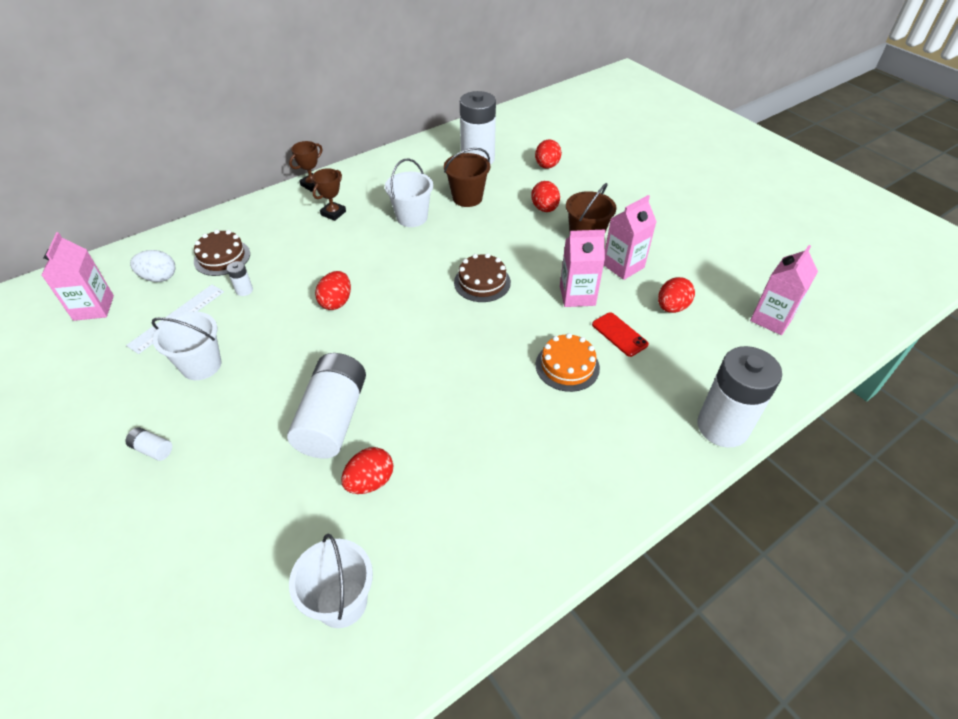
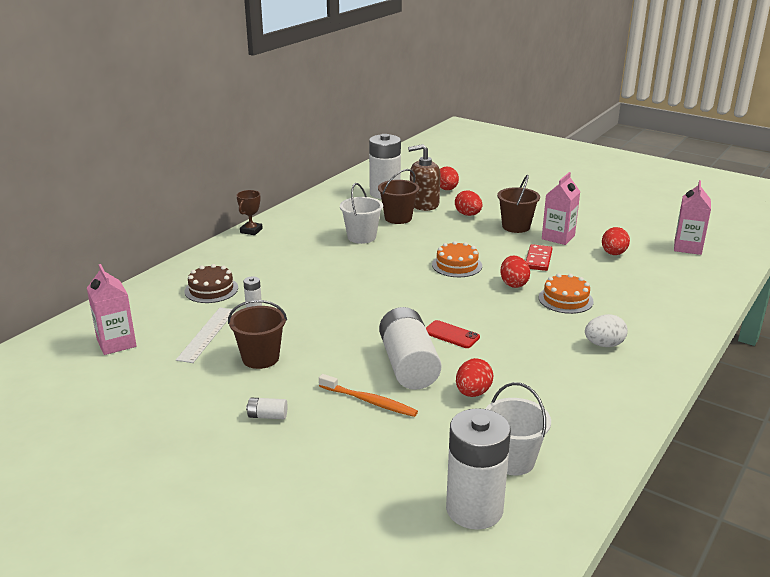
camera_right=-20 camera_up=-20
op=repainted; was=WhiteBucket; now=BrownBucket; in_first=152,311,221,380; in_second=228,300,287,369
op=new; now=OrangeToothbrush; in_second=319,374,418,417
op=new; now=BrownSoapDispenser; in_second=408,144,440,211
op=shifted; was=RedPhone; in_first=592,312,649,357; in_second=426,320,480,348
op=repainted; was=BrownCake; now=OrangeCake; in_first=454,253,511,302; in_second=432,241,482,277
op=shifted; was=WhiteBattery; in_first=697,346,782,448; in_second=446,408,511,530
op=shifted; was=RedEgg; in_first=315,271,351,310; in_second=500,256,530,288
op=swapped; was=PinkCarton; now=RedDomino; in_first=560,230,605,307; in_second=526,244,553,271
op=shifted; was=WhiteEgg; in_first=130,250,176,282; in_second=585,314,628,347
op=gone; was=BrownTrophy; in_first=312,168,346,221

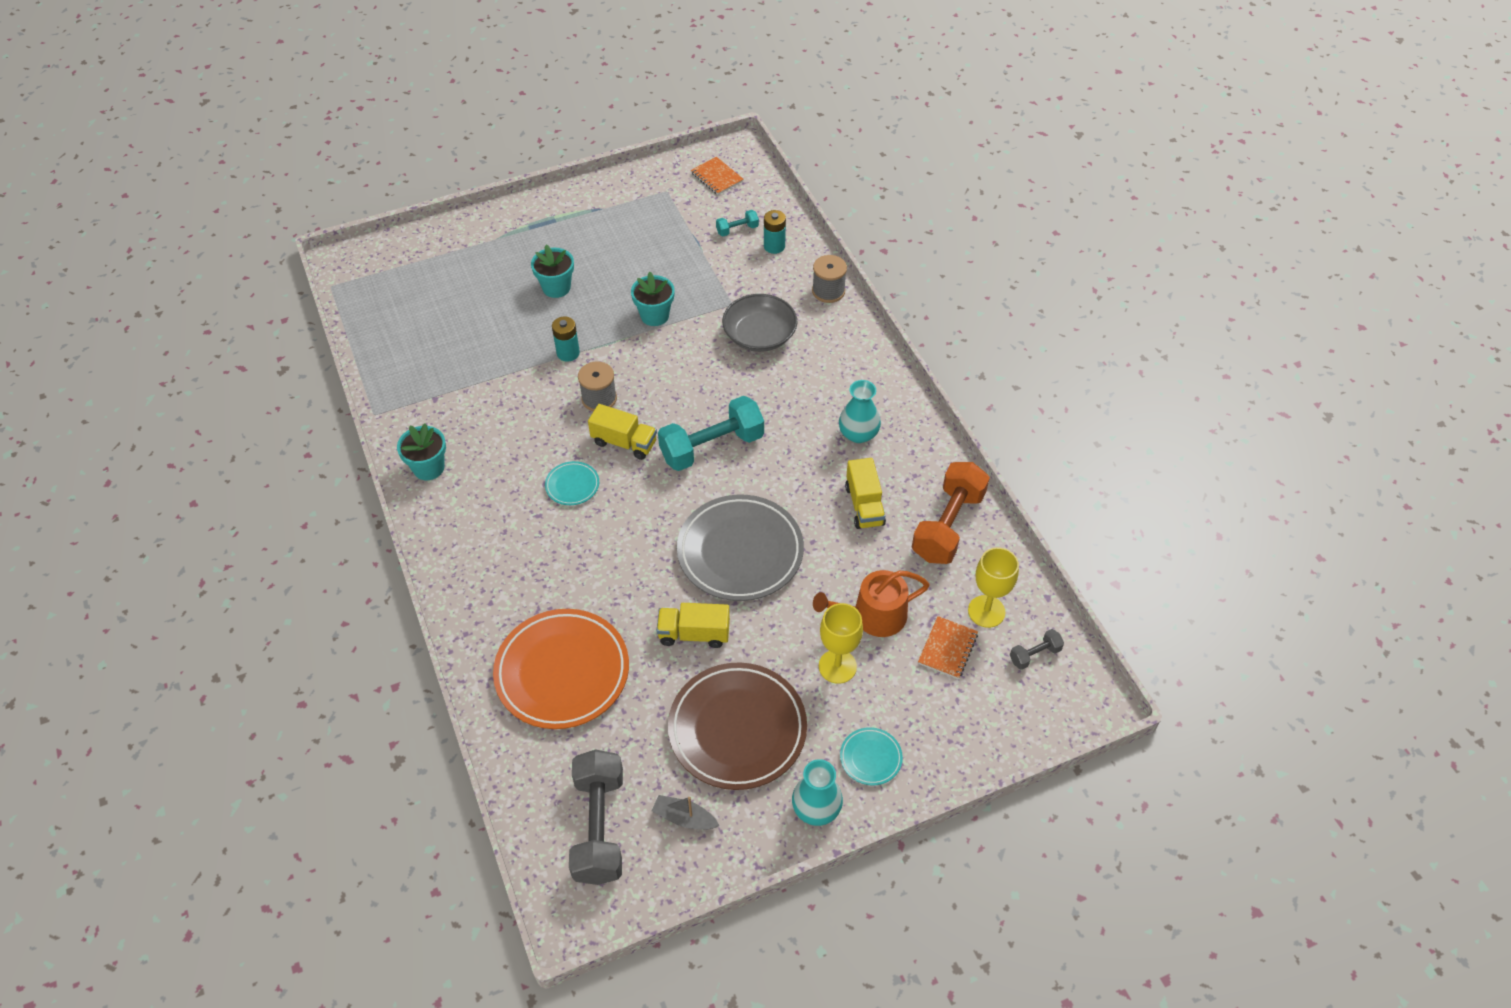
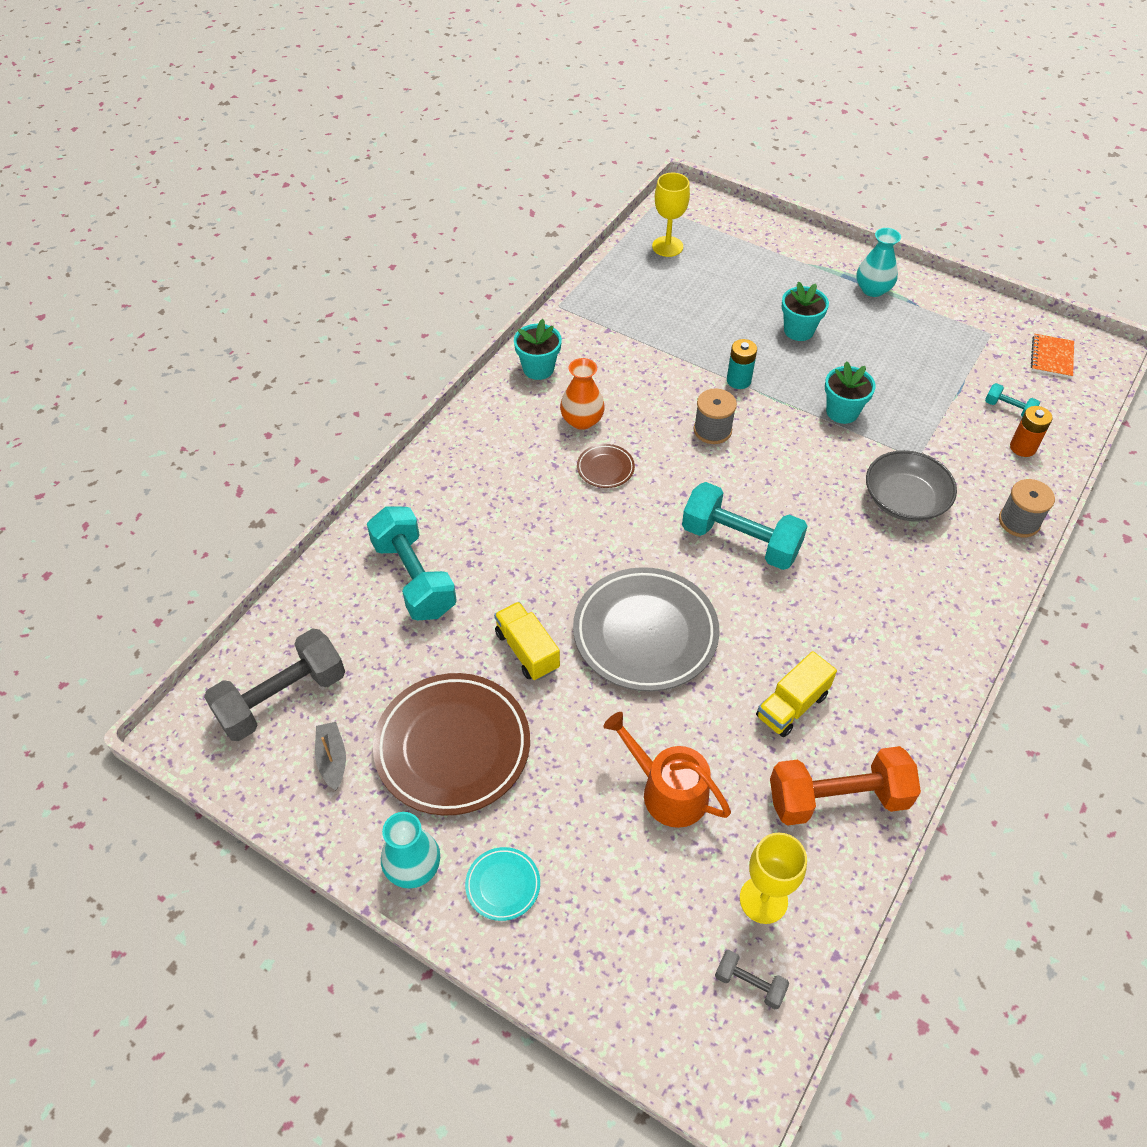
camera_right=55 camera_up=0
op=swapped; was=OrangePlate; now=TurquoiseDumbbell; in_first=493,609,629,729; in_second=367,507,457,621
op=new; now=OrangeVase; in_second=560,358,605,430
op=repainted; was=TurquoisePlate; now=BrownPlate; in_first=545,461,599,505; in_second=577,444,635,488
op=shifted; was=YellowGoblet; in_first=819,603,863,684; in_second=652,173,690,257
op=shifted; was=TurquoiseVase; in_first=839,380,881,443; in_second=856,228,901,297
op=repainted; was=TurquoiseBattery; now=OrangeBattery; in_first=764,210,786,254; in_second=1010,406,1053,457
op=gone; was=YellowTruck; in_first=588,404,657,460
op=gone; was=OrangeNotebook; in_first=918,616,978,679

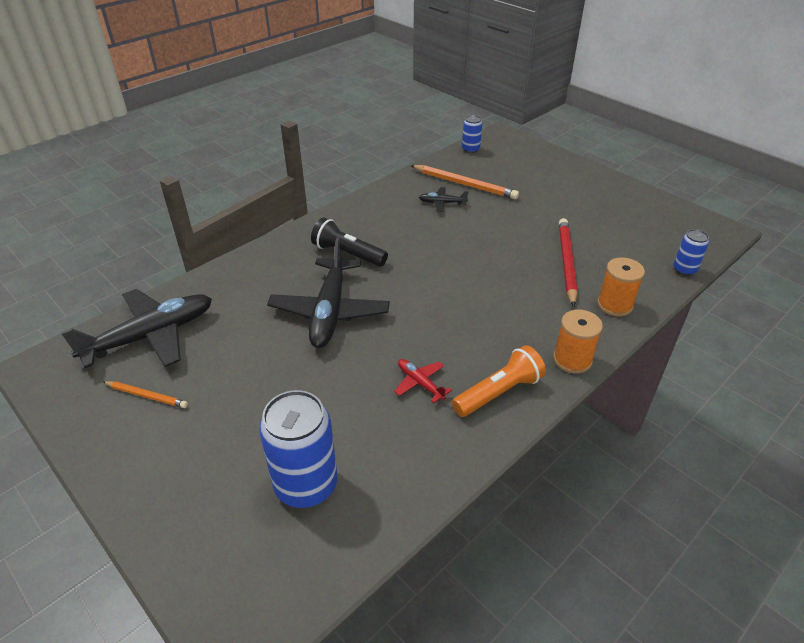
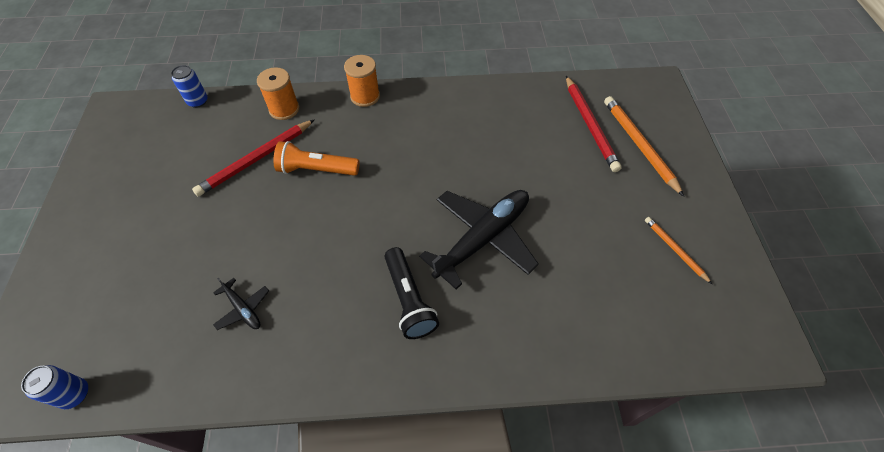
camera_right=-140 camera_up=15
op=shifted; was=OrangeFlashlight; in_first=452,345,546,417; in_second=273,141,359,176
op=swapped; was=BlueCan; now=RedPencil; in_first=259,390,337,508; in_second=566,76,621,172
op=shifted; was=OrangePencil; in_first=410,165,519,199; in_second=604,96,684,197
op=gone; was=BlackPlane; in_first=61,289,212,368
op=gone; was=RedPlane; in_first=394,359,452,403

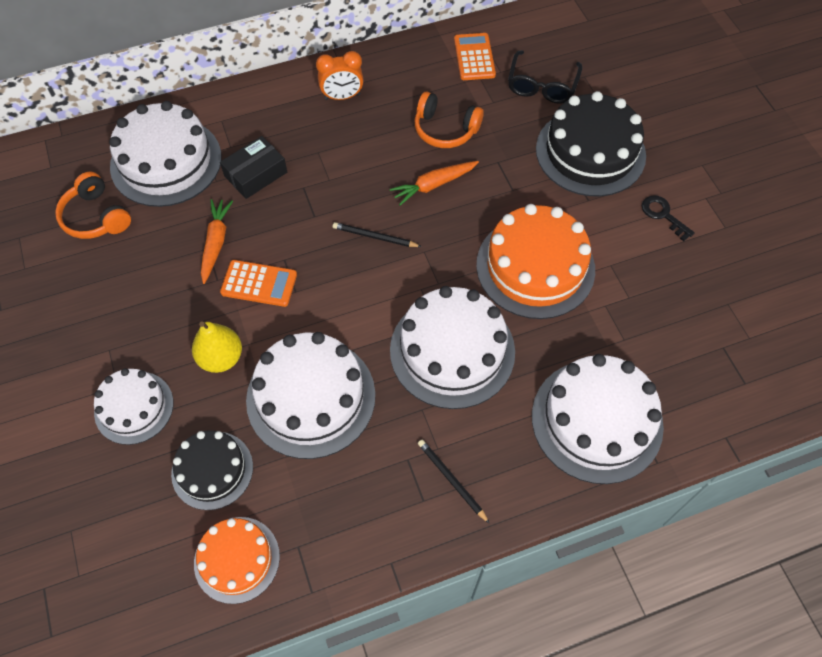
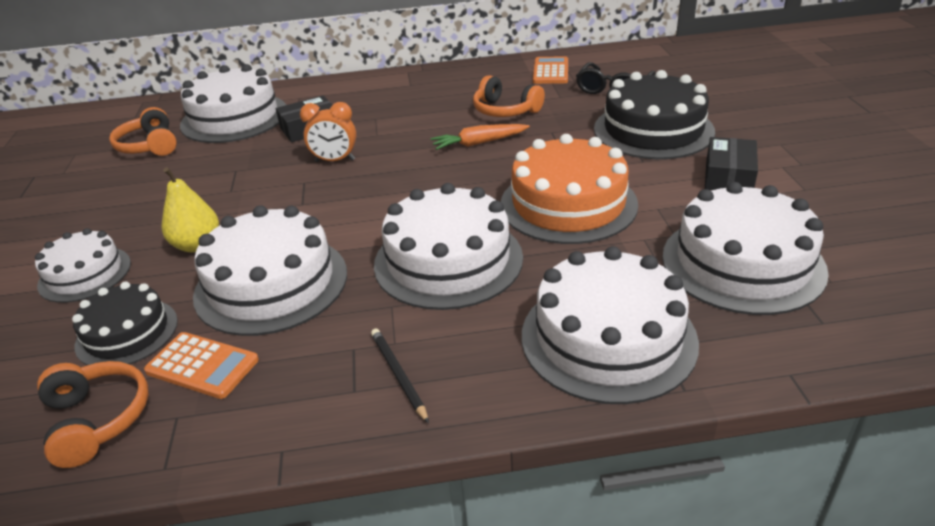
camera_right=15 camera_up=-25
op=swapped; was=OrangeCake; now=OrangeHeadphones; in_first=194,517,280,604; in_second=37,361,149,468
op=shifted; was=OrangeCalculator; in_first=220,260,297,307; in_second=144,332,259,399
op=shifted; was=OrangeClock; in_first=316,51,364,100; in_second=300,102,356,162
op=new; now=WhiteCake; in_second=662,182,829,315
op=swapped; was=BlackKey; now=BlackBox; in_first=642,195,695,241; in_second=705,137,758,190
op=gone; was=OrangeCarrot; in_first=201,199,233,284
op=gone; was=BlackPencil; in_first=333,222,422,247

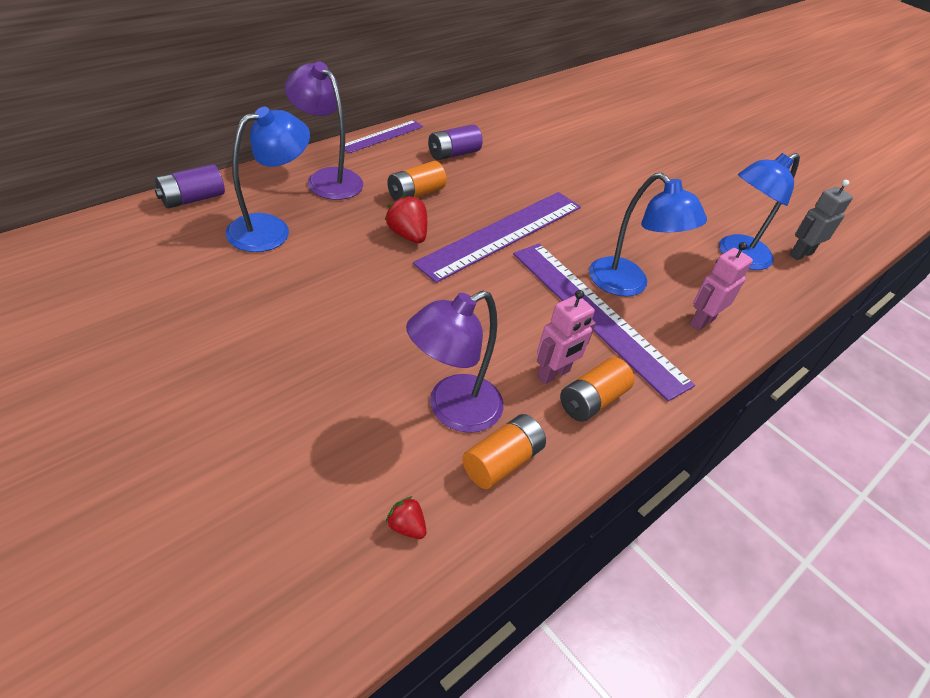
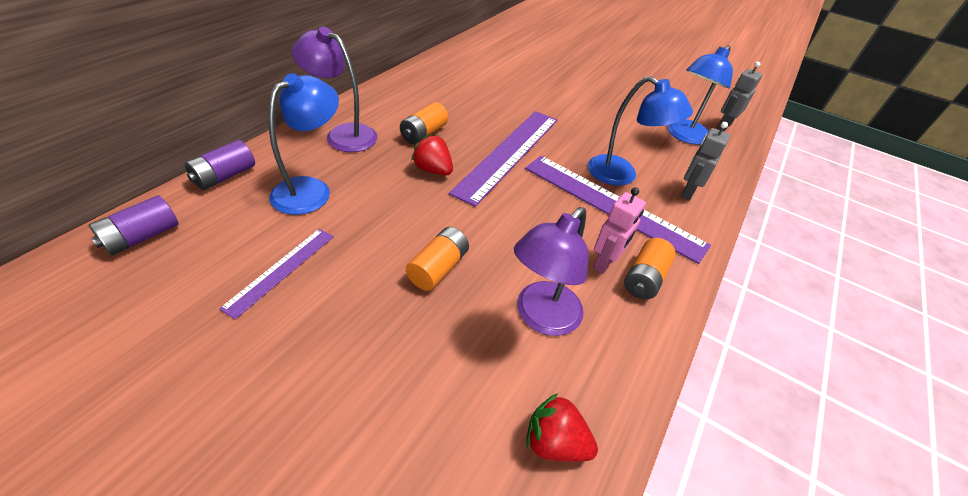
camera_right=-15 camera_up=0
op=shifted; was=PurpleBattery; in_first=428,125,483,160; in_second=89,195,179,256
op=shifted; was=PurpleRuler; in_first=345,120,423,153; in_second=219,229,334,319
op=shifted; was=OrangeBattery; in_first=462,414,546,489; in_second=406,227,469,291
op=scaled; was=RedStrawberry; in_first=386,496,426,539; in_second=526,393,598,462; ratio=1.71
op=repainted; was=PinkRobot; now=GreyRobot; in_first=690,242,753,331; in_second=681,122,730,200

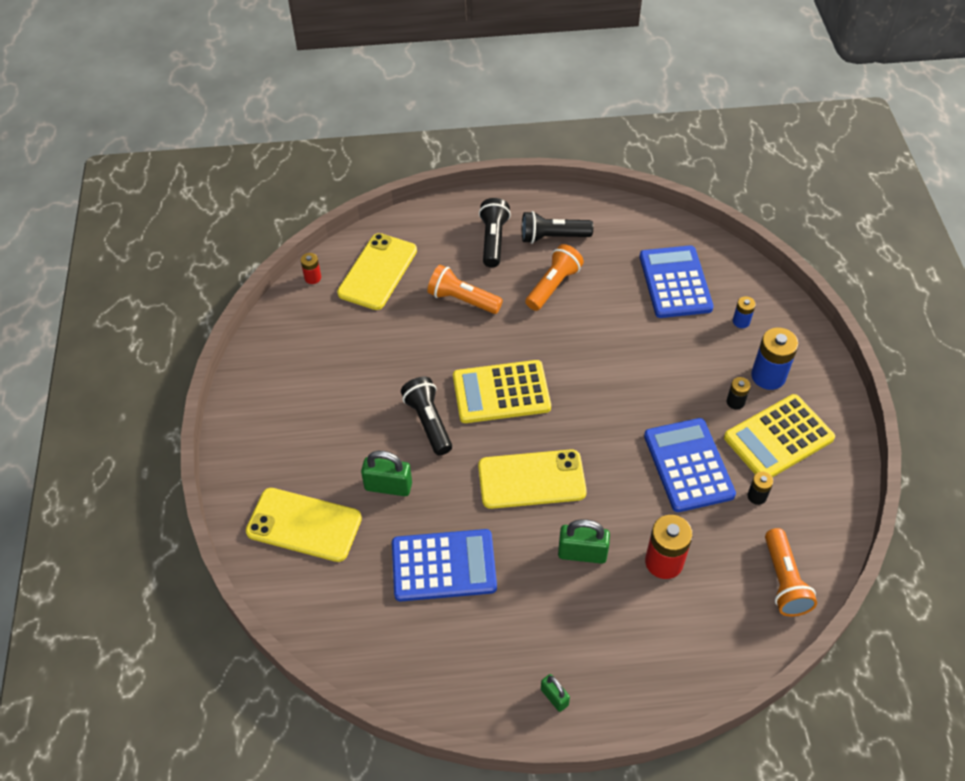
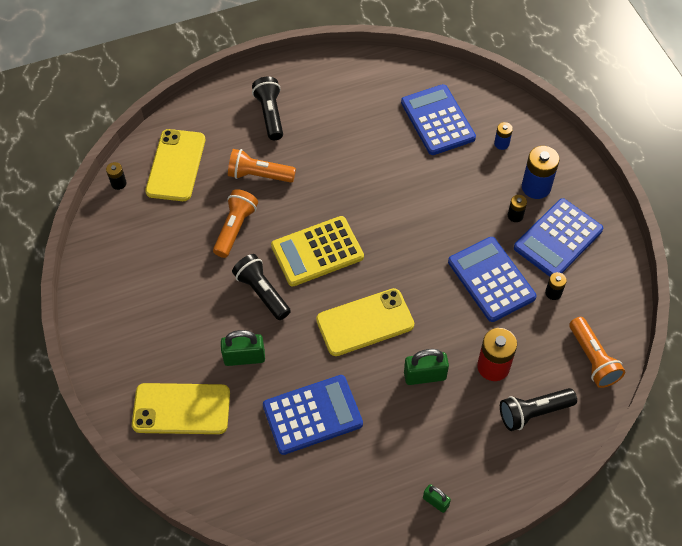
camera_right=-15 camera_up=5
op=repainted; was=RedBattery; now=BlackBattery; in_first=301,253,321,284; in_second=106,162,127,190
op=shifted; was=OrangeFlashlight; in_first=525,244,584,311; in_second=213,189,258,258
op=shifted; was=BlackFlashlight; in_first=522,211,593,244; in_second=500,388,577,431
op=repainted; was=YellowCalculator; now=BlueCalculator; in_first=724,394,835,477; in_second=514,198,603,277

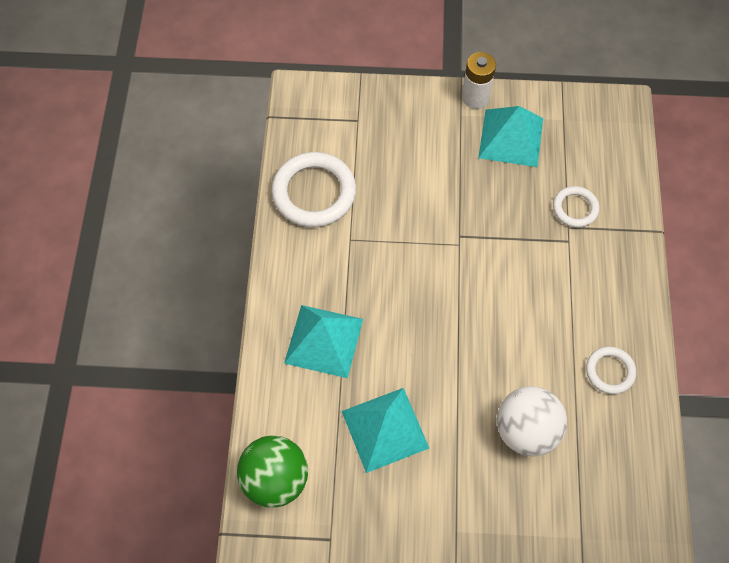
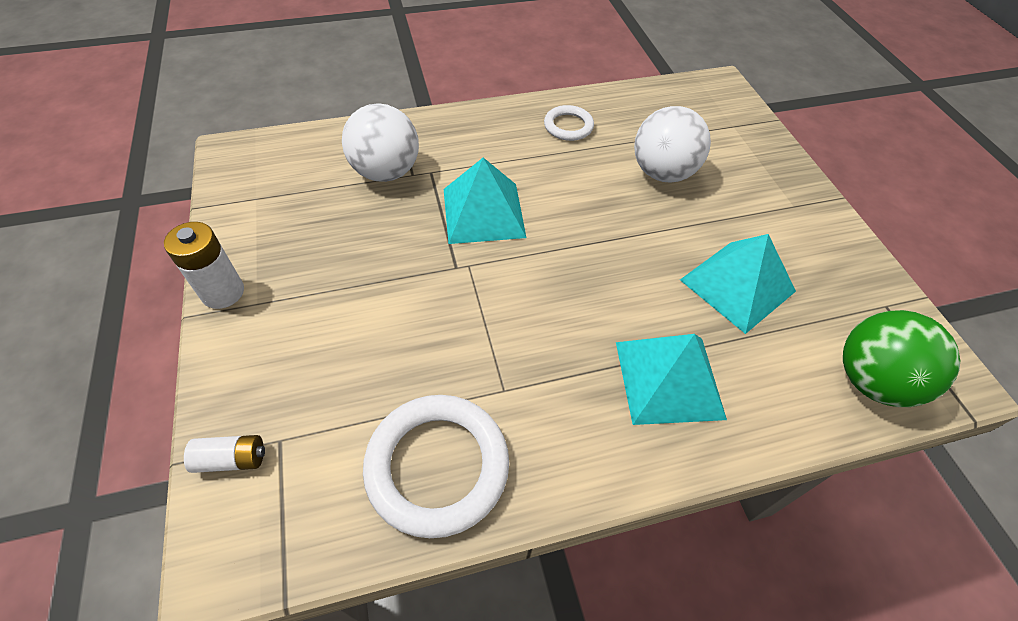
camera_right=-110 camera_up=-10
op=new; now=WhiteBattery; in_second=184,435,265,473
op=swapped; was=WhiteRing; now=WhiteBall; in_first=553,186,599,228; in_second=342,103,419,182
op=shifted; was=TurquoisePyramid; in_first=478,106,543,167; in_second=444,158,526,244

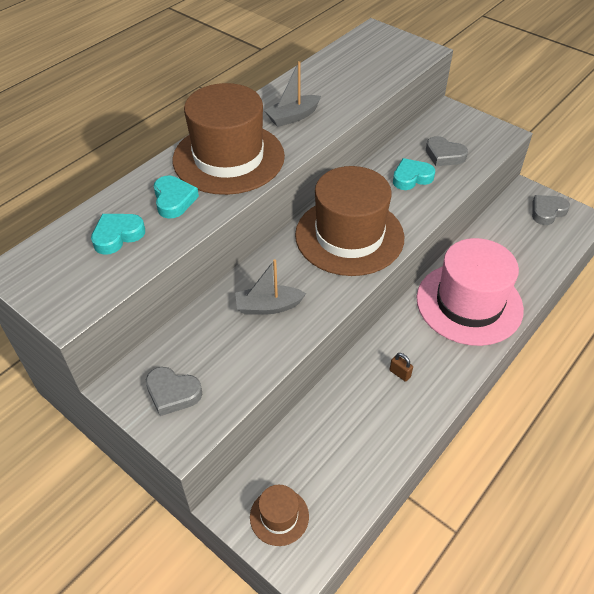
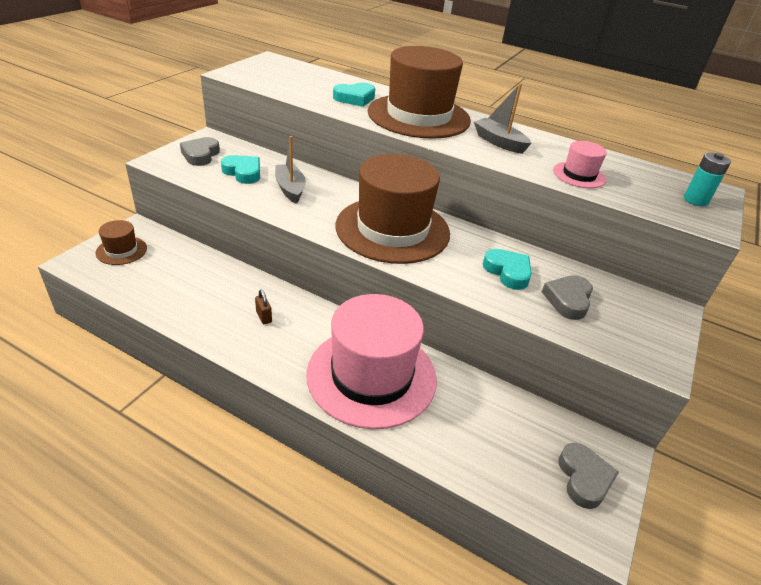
camera_right=75 camera_up=-10
op=shifted; was=TurquoiseHeart; in_first=91,214,145,255; in_second=221,155,260,184
op=rotated; was=BrownPadlock; in_first=389,353,413,382; in_second=255,290,272,324; clockwise=-60
op=new; now=PinkHat; in_second=553,141,607,188
op=rotated; was=GreyHeart; in_first=532,195,570,225; in_second=558,443,619,509; clockwise=45
op=new; now=TurquoiseBattery; in_second=684,153,731,206

